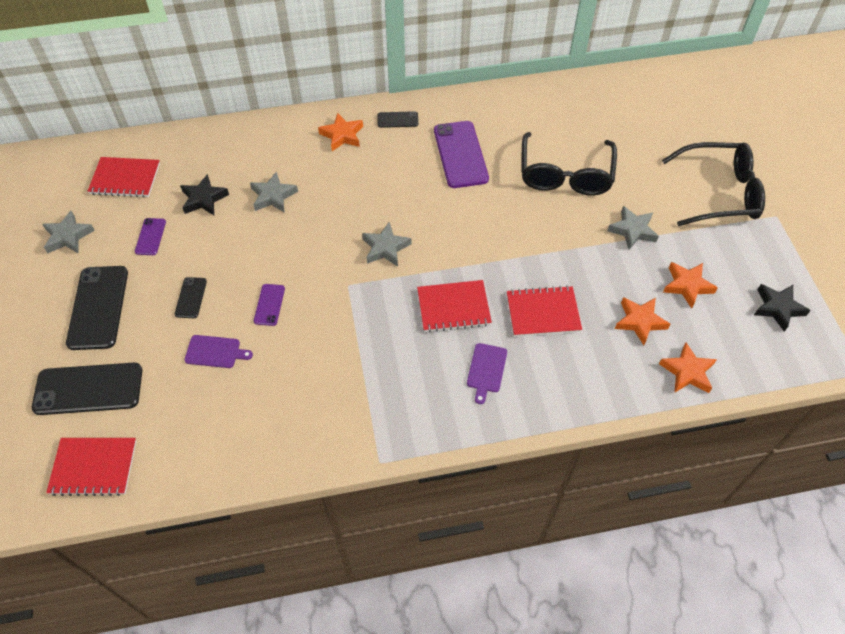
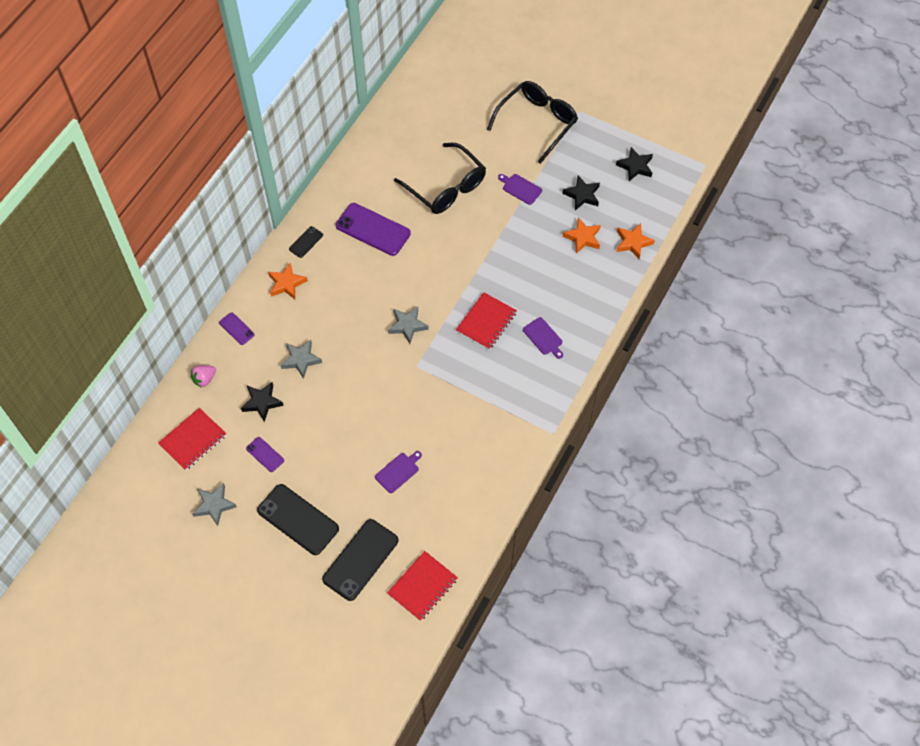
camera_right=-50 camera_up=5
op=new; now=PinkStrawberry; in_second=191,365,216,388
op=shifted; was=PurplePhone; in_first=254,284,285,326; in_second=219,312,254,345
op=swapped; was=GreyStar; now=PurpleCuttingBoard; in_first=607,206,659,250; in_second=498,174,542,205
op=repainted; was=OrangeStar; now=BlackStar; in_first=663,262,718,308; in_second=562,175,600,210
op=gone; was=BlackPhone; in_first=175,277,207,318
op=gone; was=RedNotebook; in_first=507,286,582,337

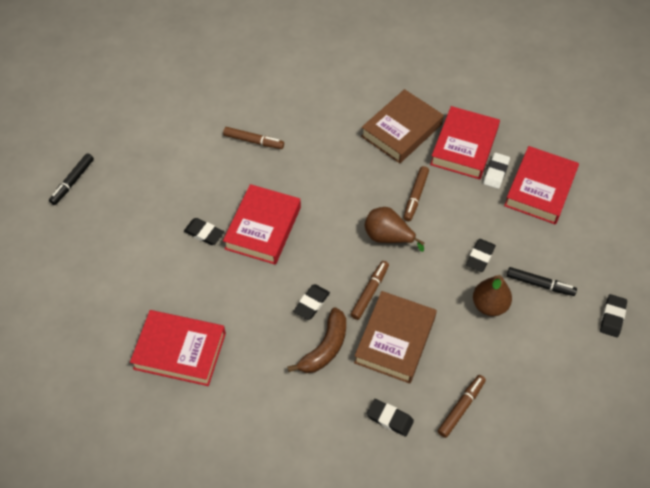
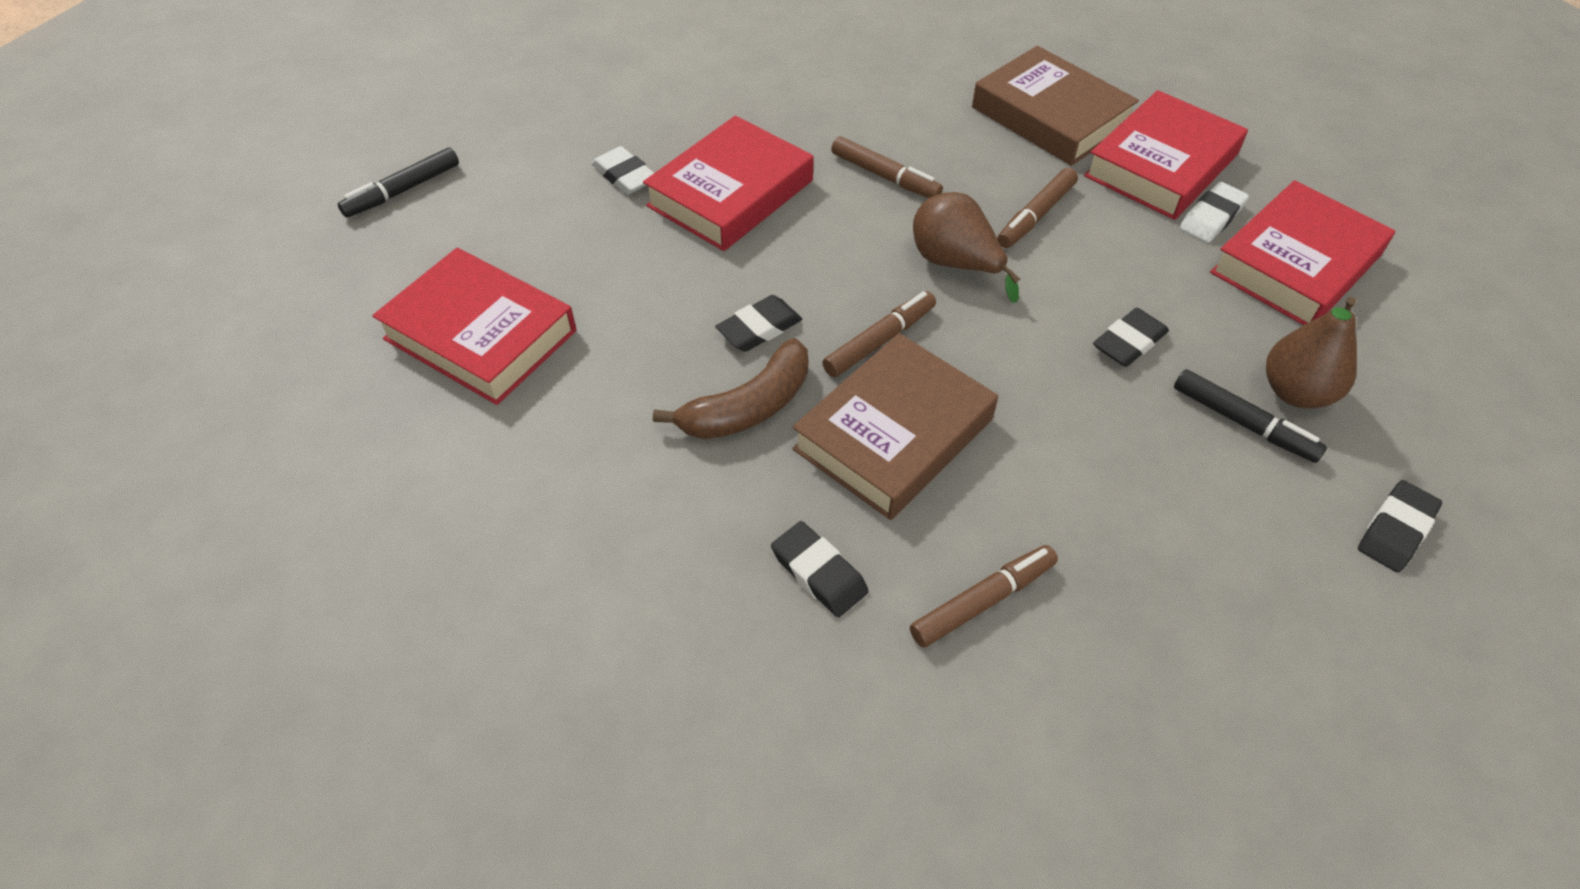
camera_right=20 camera_up=-5
op=shifted; was=BlackMarker; in_first=49,153,94,205; in_second=338,148,459,218
op=repainted; was=BlackEraser; now=WhiteEraser; in_first=184,218,224,245; in_second=592,146,654,194
op=shifted; was=BrownMarker; in_first=223,127,284,149; in_second=831,136,943,198
op=rotated; was=BrownBook; in_first=361,89,444,163; in_second=972,46,1139,166; clockwise=75
op=shifted; was=BrownPear; in_first=473,275,512,316; in_second=1266,297,1357,408

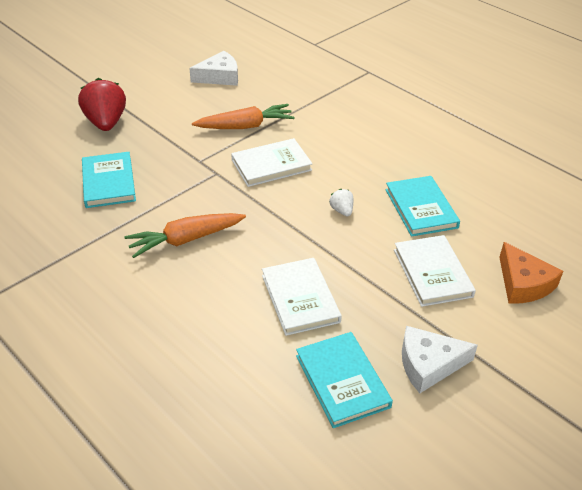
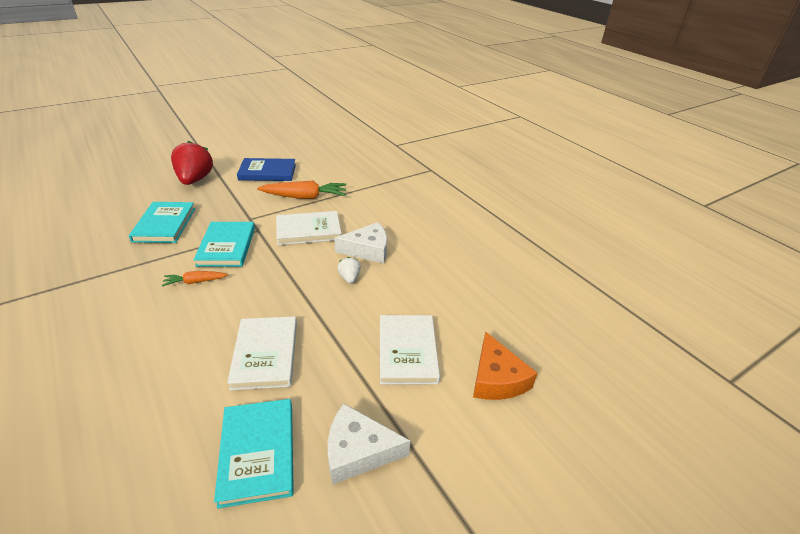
camera_right=10 camera_up=-5
op=scaled; was=OrangeCarrot; in_first=125,213,246,258; in_second=162,271,228,286; ratio=0.55
op=shifted; was=TurquoiseBook; in_first=385,176,460,237; in_second=193,222,255,267
op=new; now=BlueBook; in_second=237,158,296,181
op=shifted; was=WhiteCheese; in_first=189,51,238,86; in_second=334,222,387,263

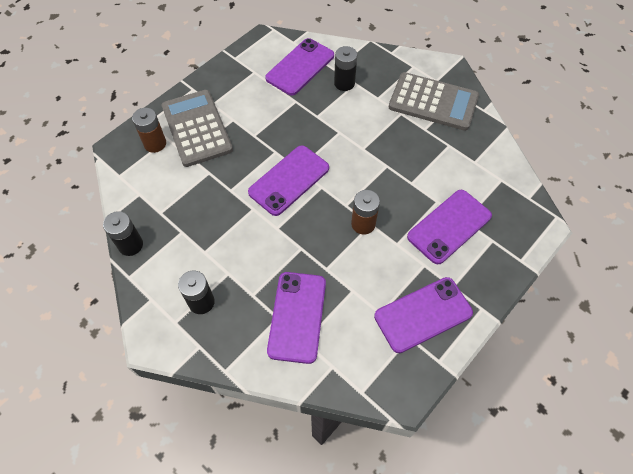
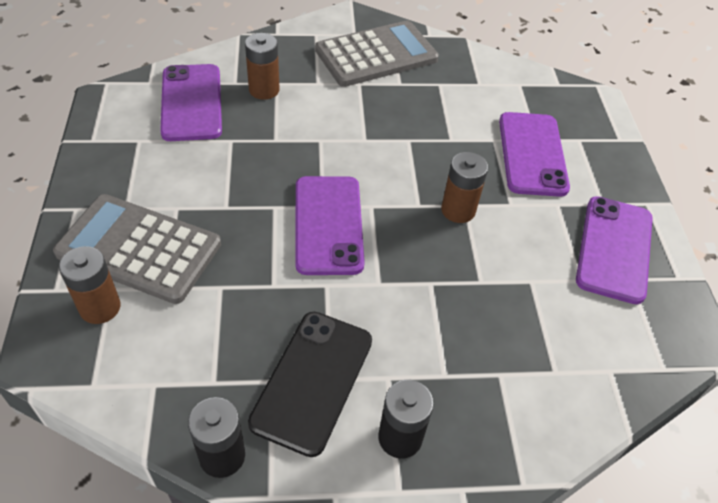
camera_right=-50 camera_up=-10
op=repainted; was=BlackBattery; now=BrownBattery; in_first=334,46,357,91; in_second=245,33,280,100
op=new; now=BlackPhone; in_second=248,312,372,457
op=gone; was=PurplePhone; in_first=267,272,326,364

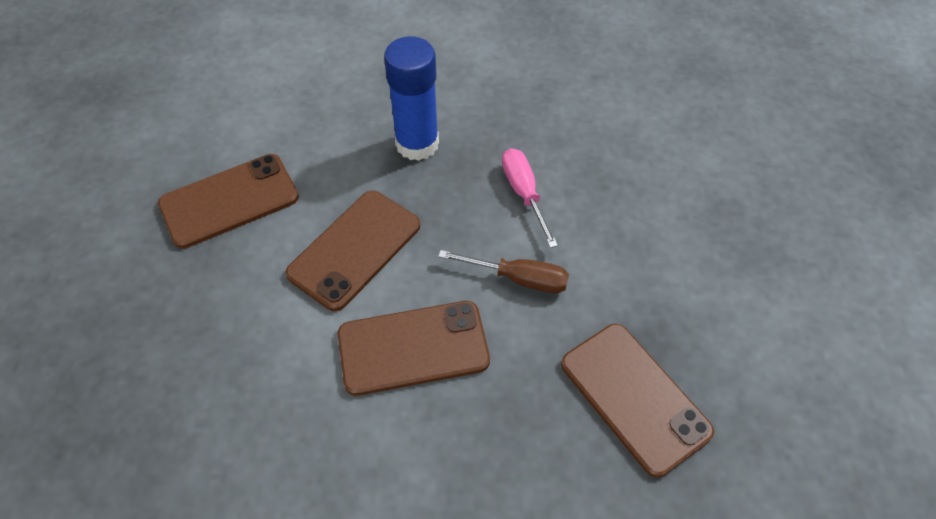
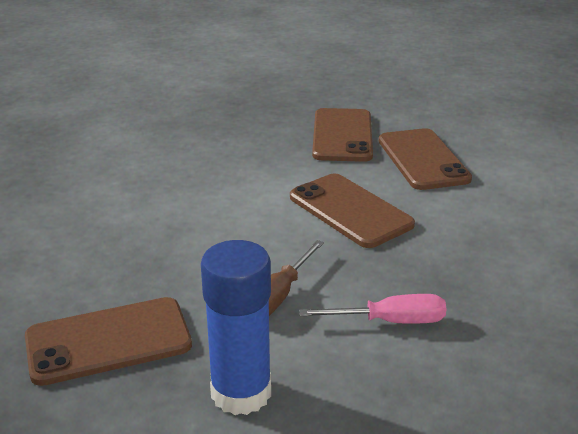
camera_right=105 camera_up=-25
op=shifted; was=BlueGlueStick; in_first=384,36,439,161; in_second=201,240,271,415
op=shifted; was=BrownPhone; in_first=338,301,490,396; in_second=312,108,373,162

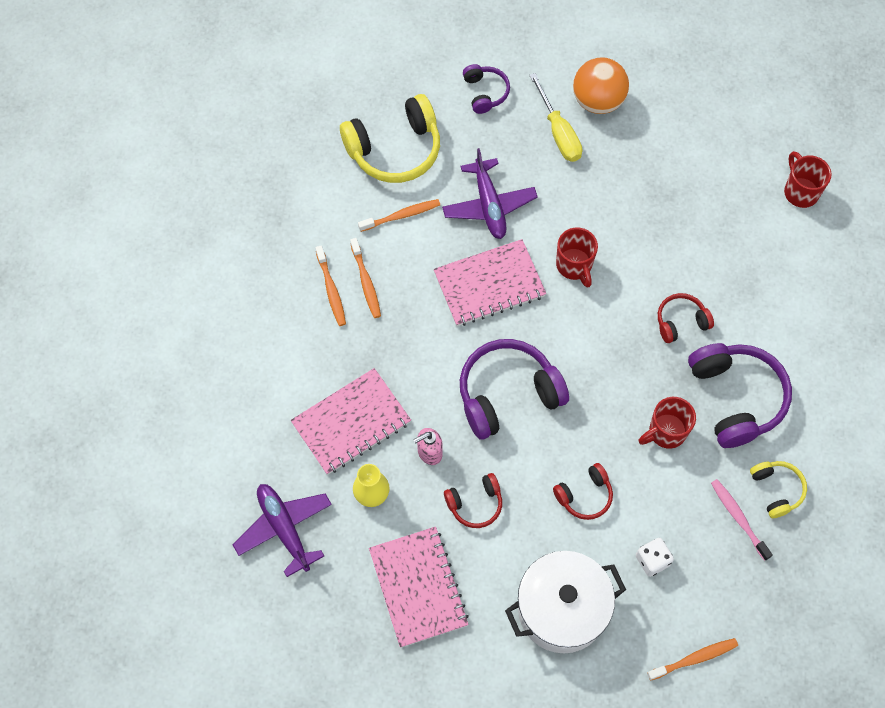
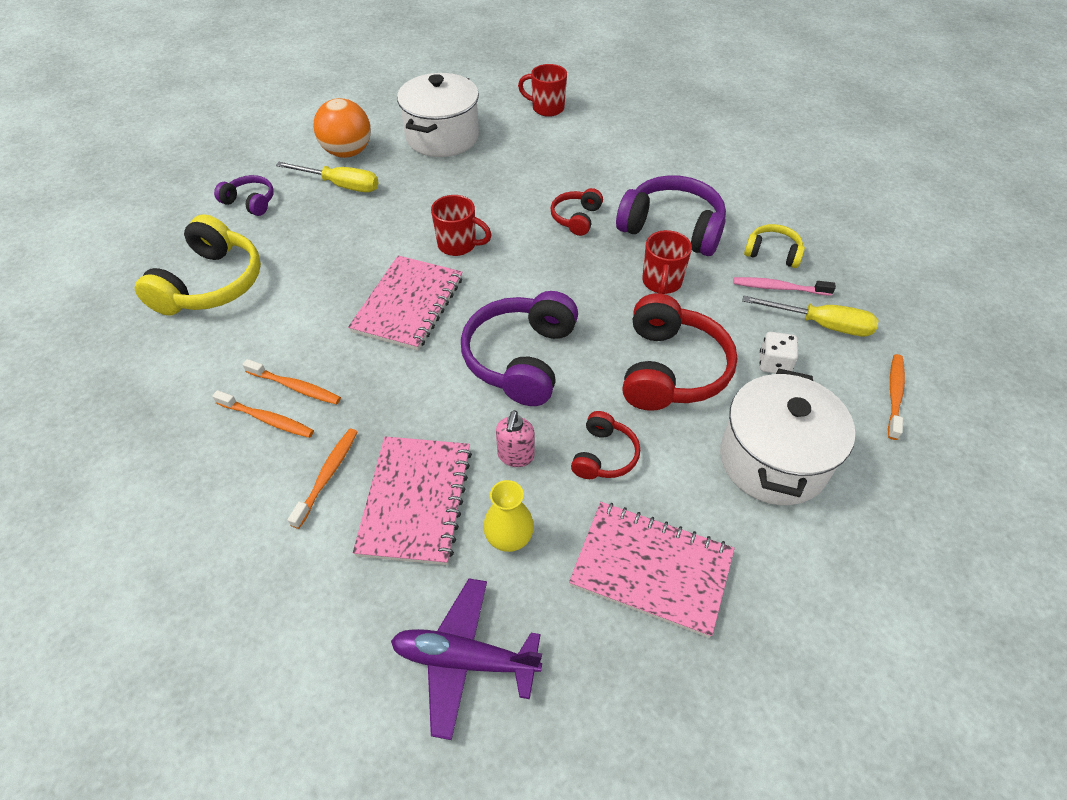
camera_right=-50 camera_up=-15
op=shifted; was=OrangeToothbrush; in_first=358,199,440,232; in_second=288,429,357,529
op=new; now=WhitePot; in_second=397,73,479,157
op=scaled; was=RedHeadphones; in_first=553,463,613,520; in_second=622,293,737,411; ratio=1.89
op=new; now=YellowScrewdriver; in_second=742,295,879,337
op=gone; was=PurplePlane; in_first=442,148,538,239

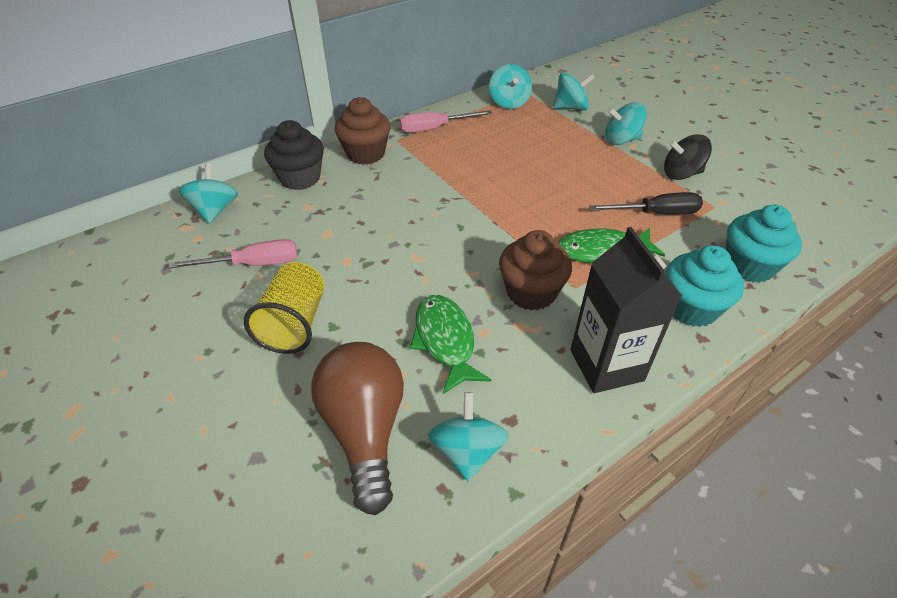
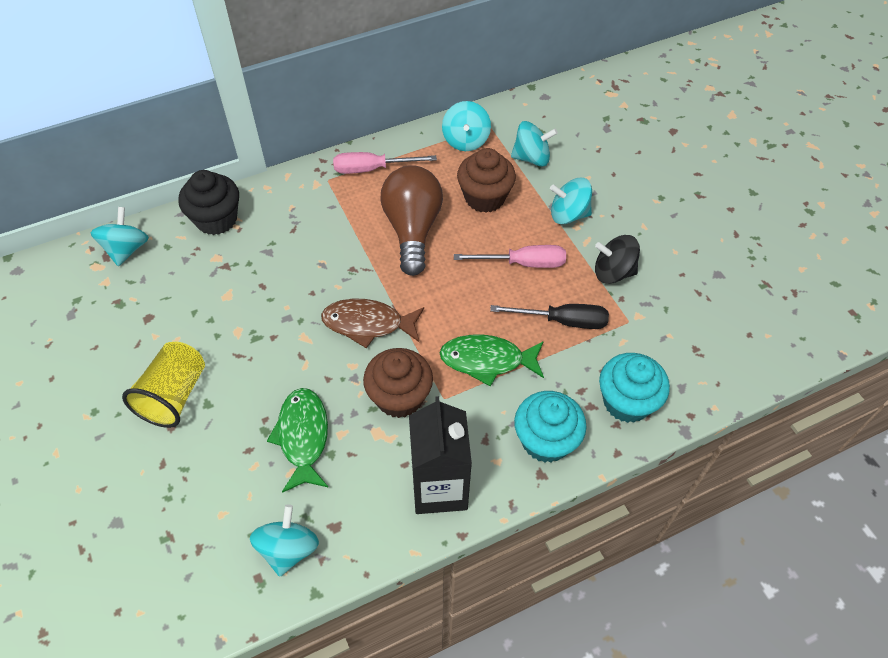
camera_right=10 camera_up=10
op=new; now=BrownFish; in_second=321,299,424,348
op=shifted; was=BrownLightBulb; in_first=311,342,404,515; in_second=380,165,443,276
op=shifted; was=PinkScrewdriver; in_first=168,239,298,269; in_second=454,245,566,268
op=shifted; was=BrownCupcake; in_first=335,97,391,165; in_second=457,148,516,213

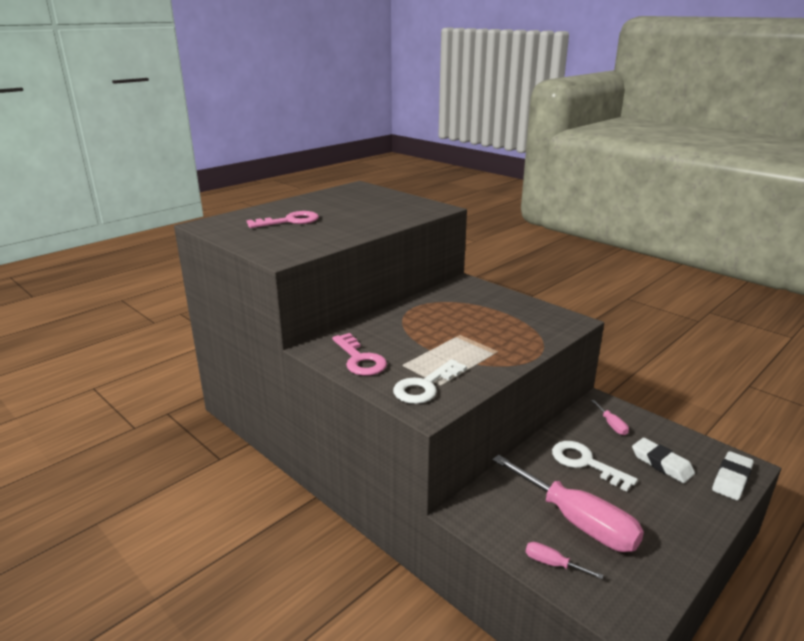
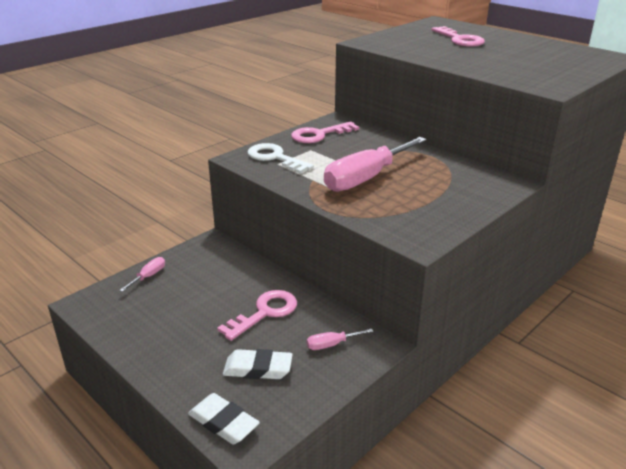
camera_right=90 camera_up=5
op=repainted; was=WhiteKey; now=PinkKey; in_first=552,441,638,492; in_second=217,290,297,341
op=rotated; was=WhiteEraser; in_first=632,438,695,483; in_second=223,349,293,379; clockwise=45
op=shifted; was=PinkScrewdriver; in_first=492,455,644,552; in_second=324,137,427,192

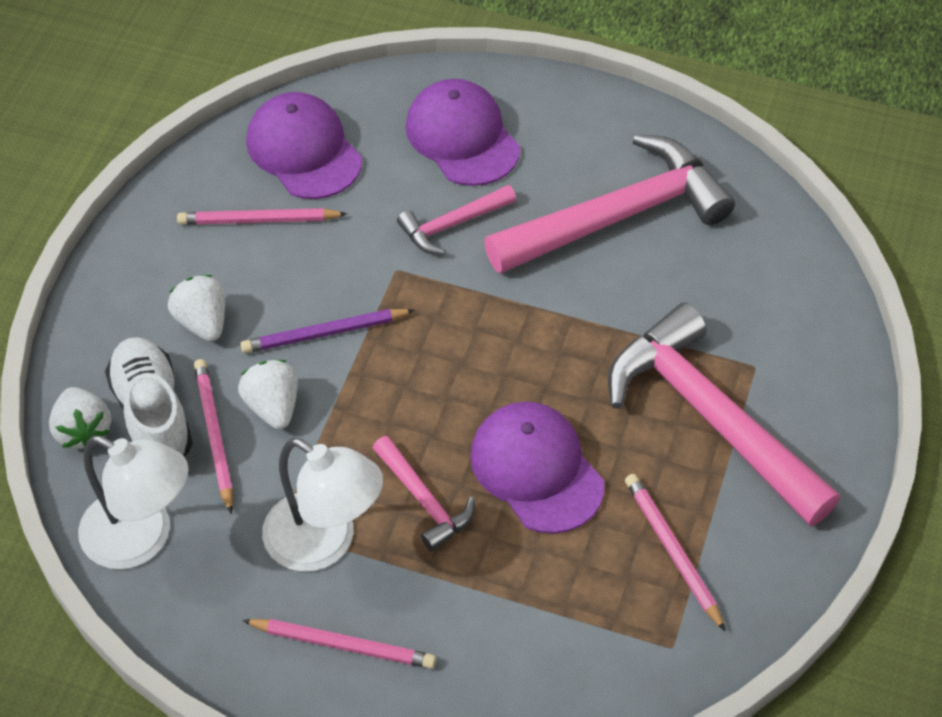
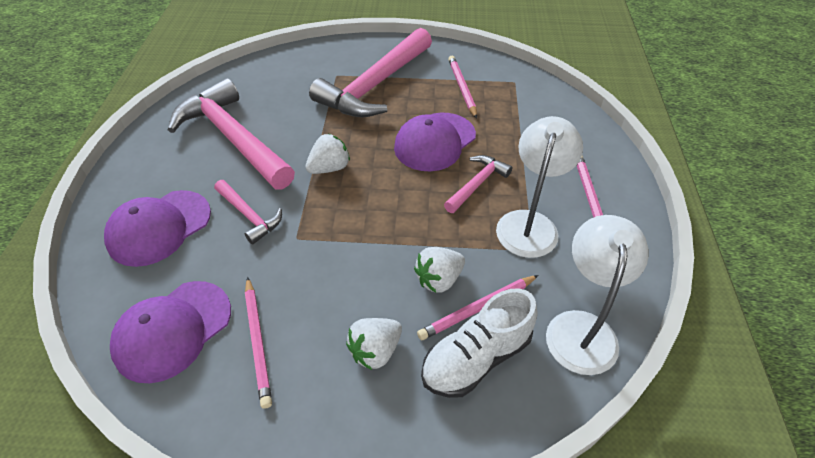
camera_right=-105 camera_up=-5
op=shifted; was=WhiteStrawberry; in_first=49,387,111,449; in_second=305,134,350,174
op=rotated; was=PinkPencil; in_first=625,474,725,631; in_second=448,56,477,118; clockwise=120
op=gone; was=PurplePencil; in_first=240,309,415,353

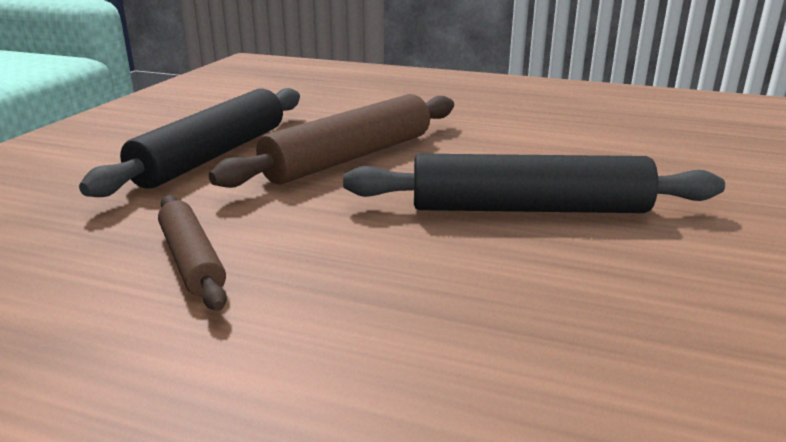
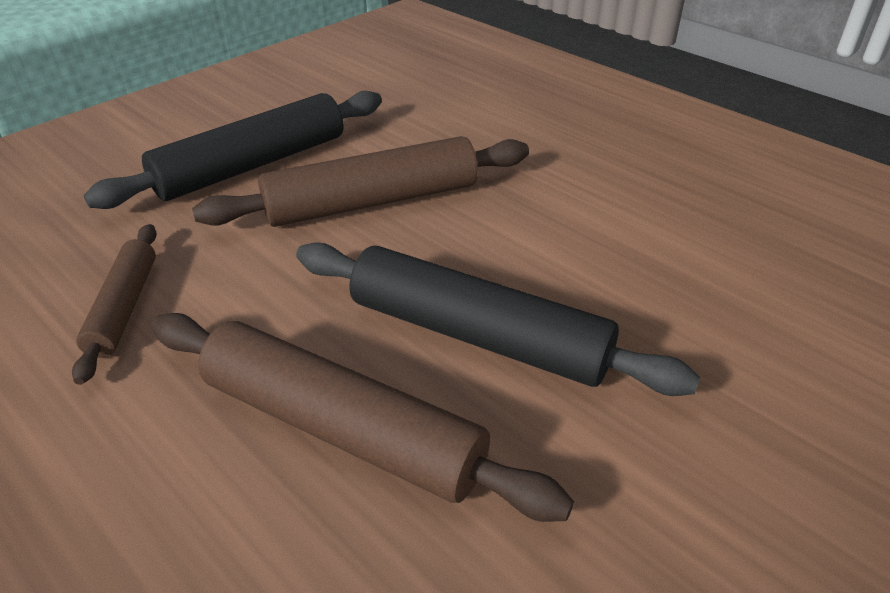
camera_right=25 camera_up=15
op=new; now=BrownRollingPin; in_second=152,313,574,522

